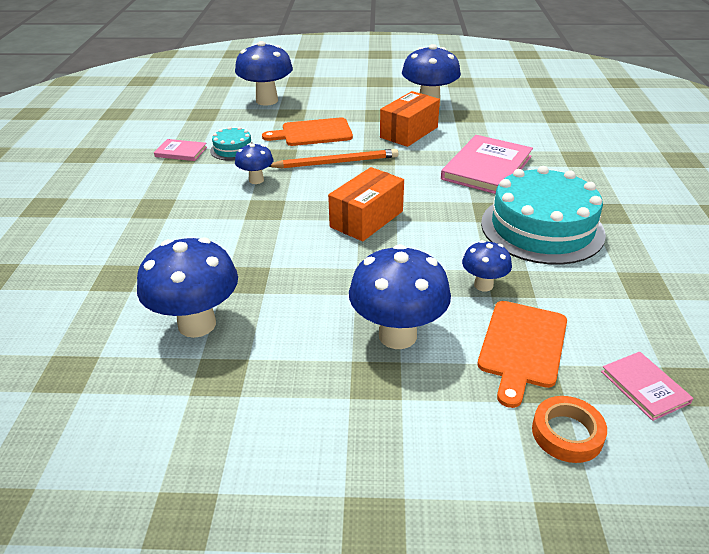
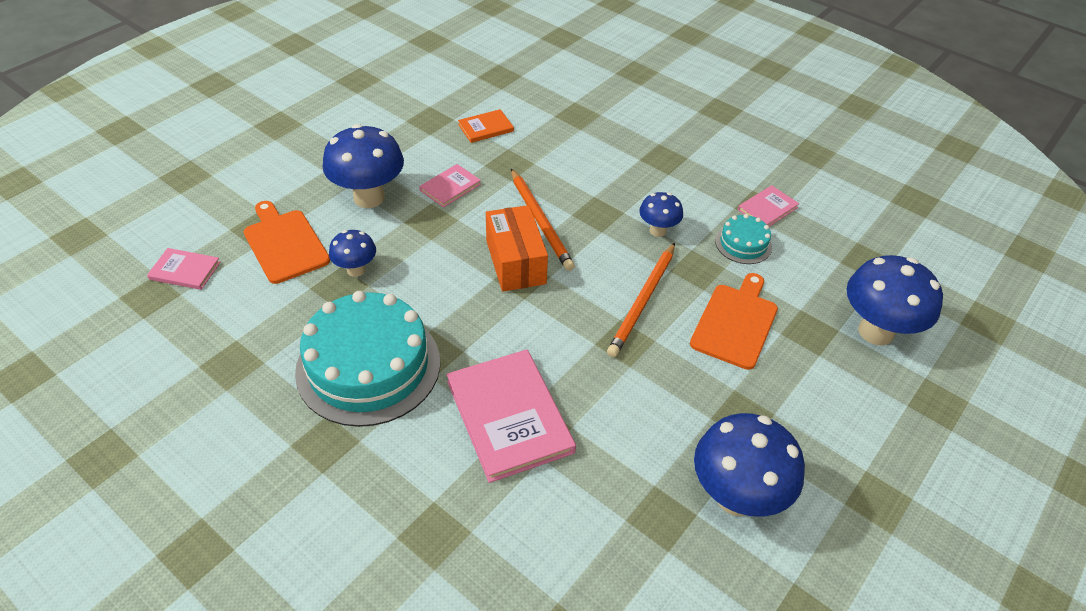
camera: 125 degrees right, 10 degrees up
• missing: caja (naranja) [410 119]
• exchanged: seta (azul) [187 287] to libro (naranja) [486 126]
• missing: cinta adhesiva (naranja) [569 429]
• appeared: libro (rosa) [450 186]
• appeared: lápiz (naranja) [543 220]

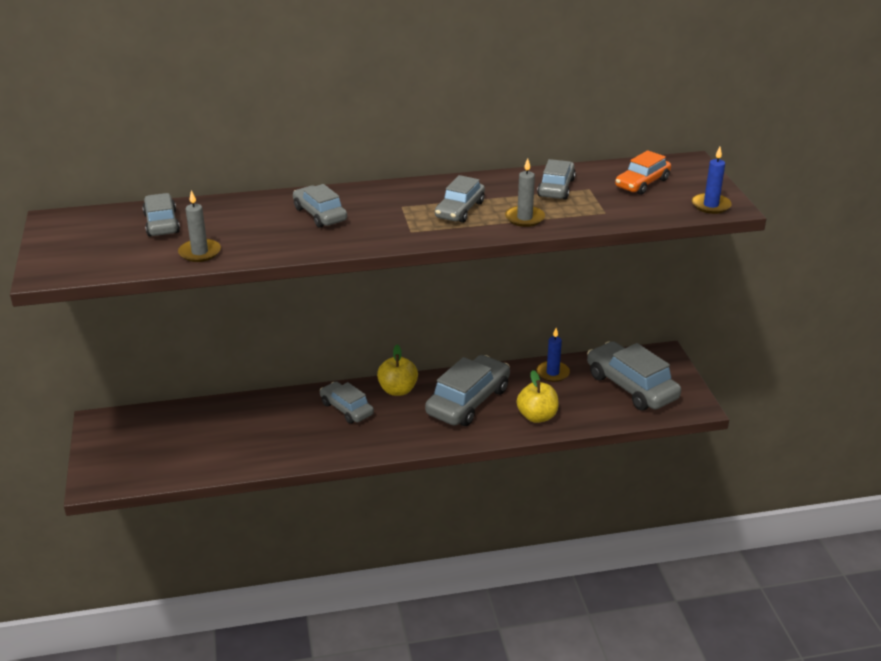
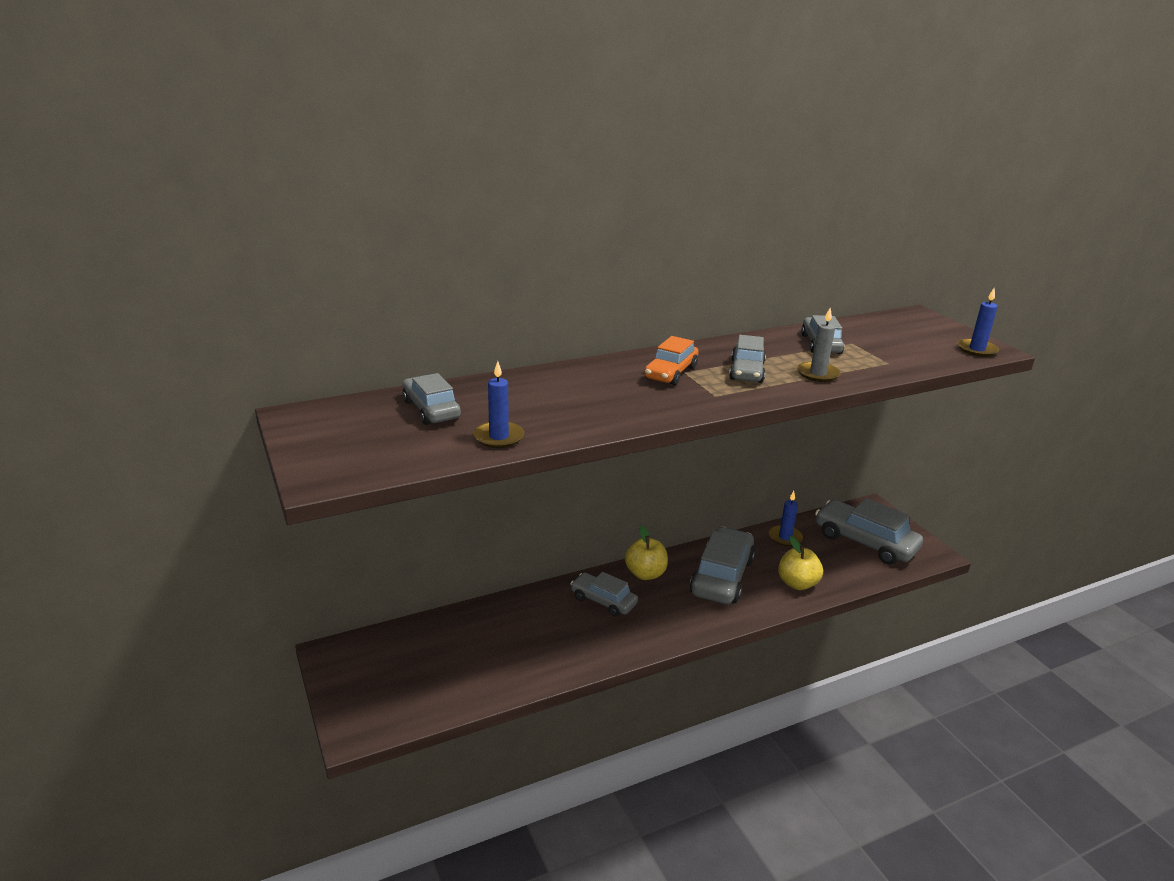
camera: 15 degrees left, 5 degrees down
• relocated: coche (naranja) [643 172] to [671 360]
• missing: coche (gris) [320 206]
• colour: vela (gris) [199 226] to vela (azul) [499 404]

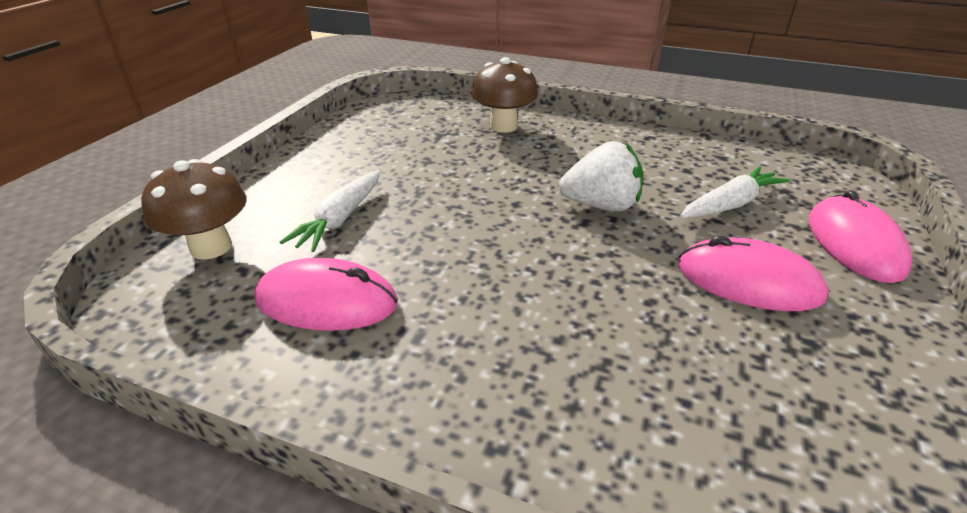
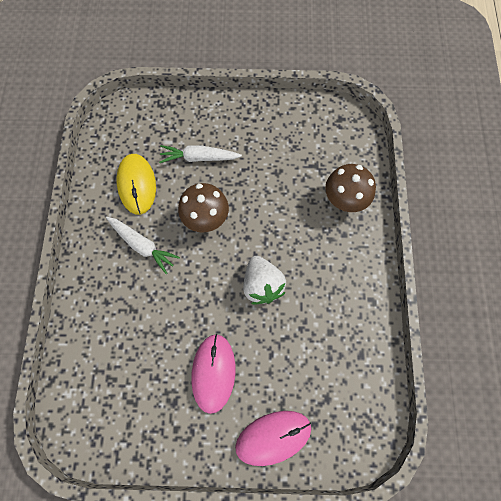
camera: 70 degrees right, 35 degrees up
• relocated: seta (marrón) [194 209] to [203 207]
• relocated: zanahoria (blanco) [735 192] to [143 245]
• colour: ratón (rosa) [326 294] to ratón (amarillo) [136 184]

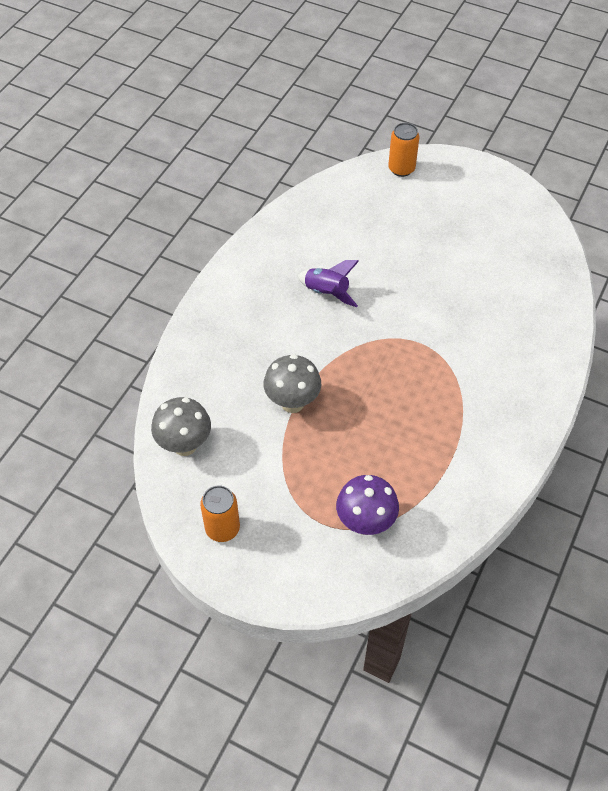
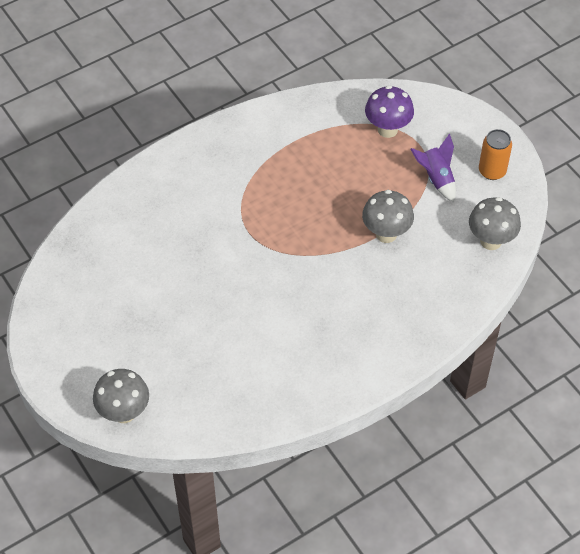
camera: 150 degrees left, 0 degrees up
• exchanged: lata (naranja) [403 150] to seta (gris) [121 396]
• relocated: cohete (morado) [328 283] to [433 167]

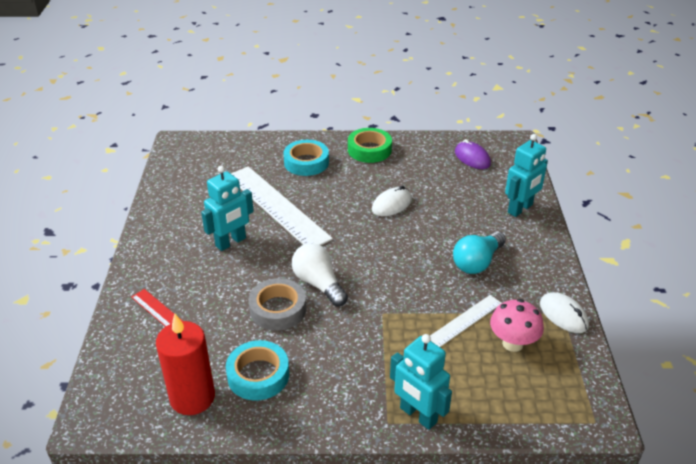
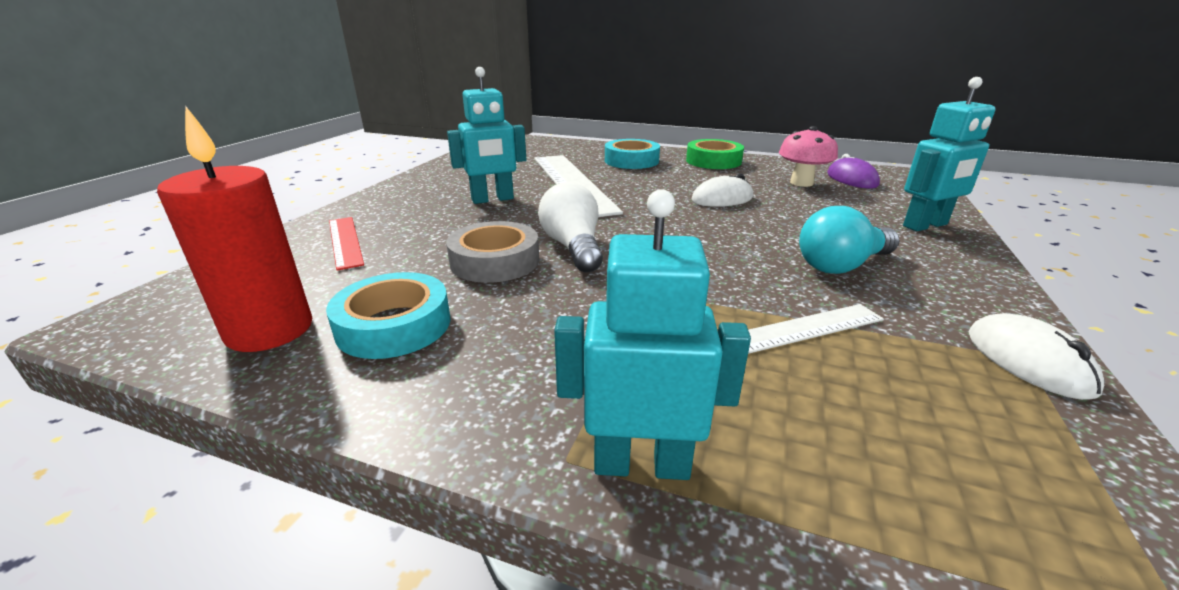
camera: 20 degrees right, 10 degrees down
• relocated: seta (rosa) [517 325] to [808 156]
• spun: robot (turquesa) [421 382] = [652 334] 120 degrees clockwise

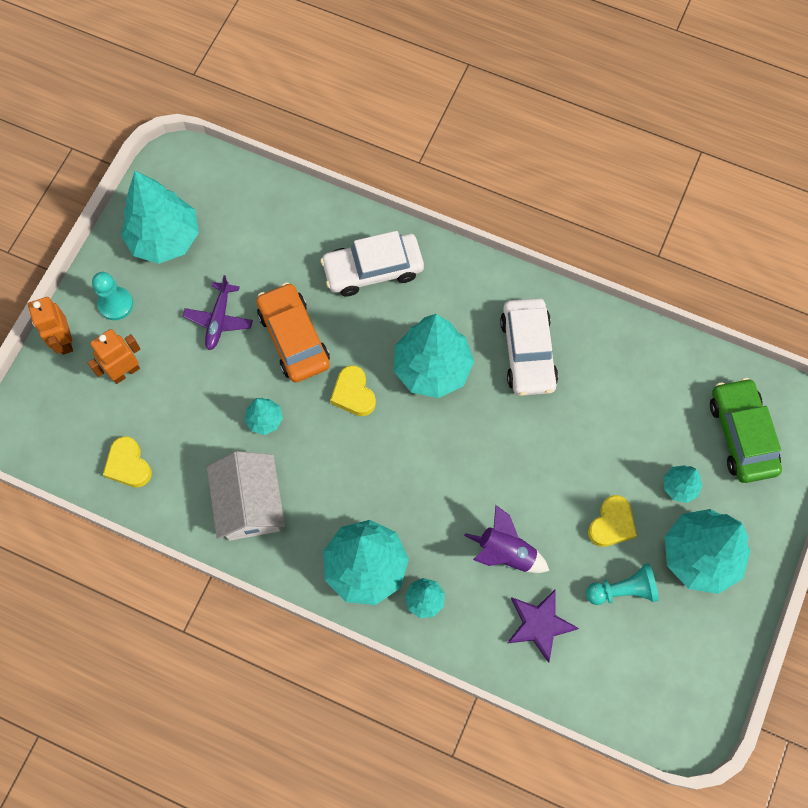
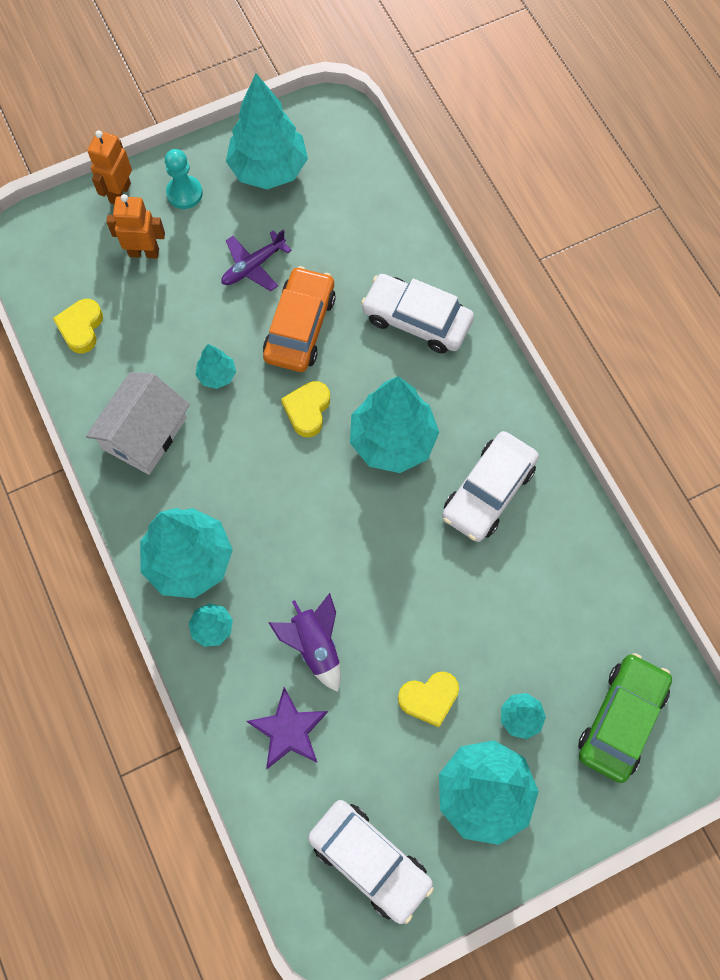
camera: 40 degrees right, 0 degrees up
• missing: peón (turquesa) [622 584]
• appeared: coche (blanco) [371 862]

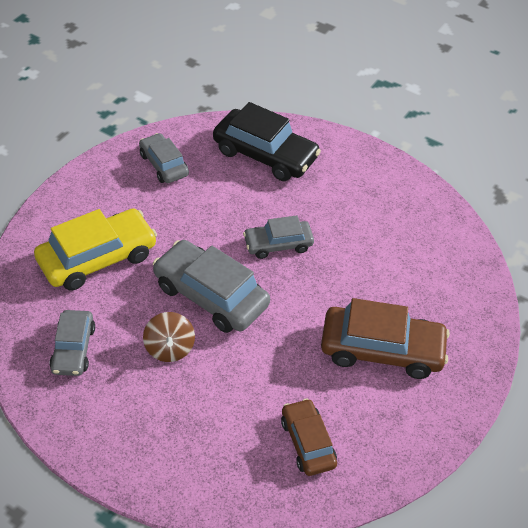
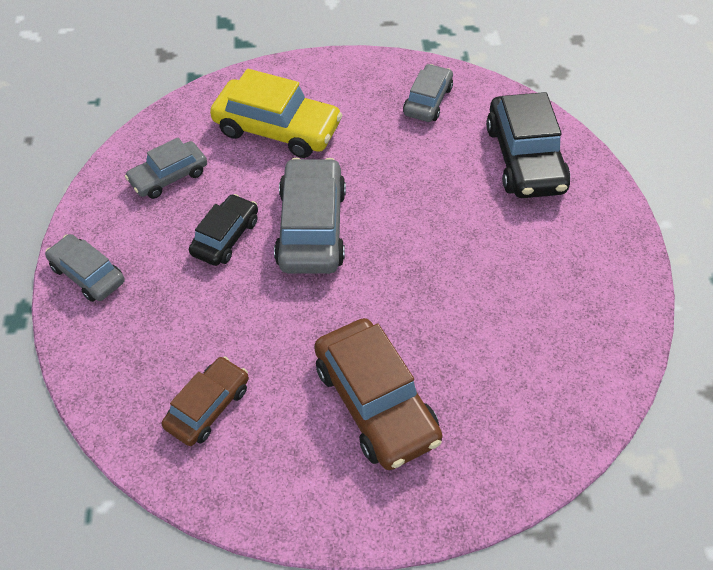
camera: 55 degrees right, 5 degrees up
• relocated: coche (gris) [278 237] to [85 268]
• exchanged: peonza (marrón) [169 337] to coche (negro) [223 230]

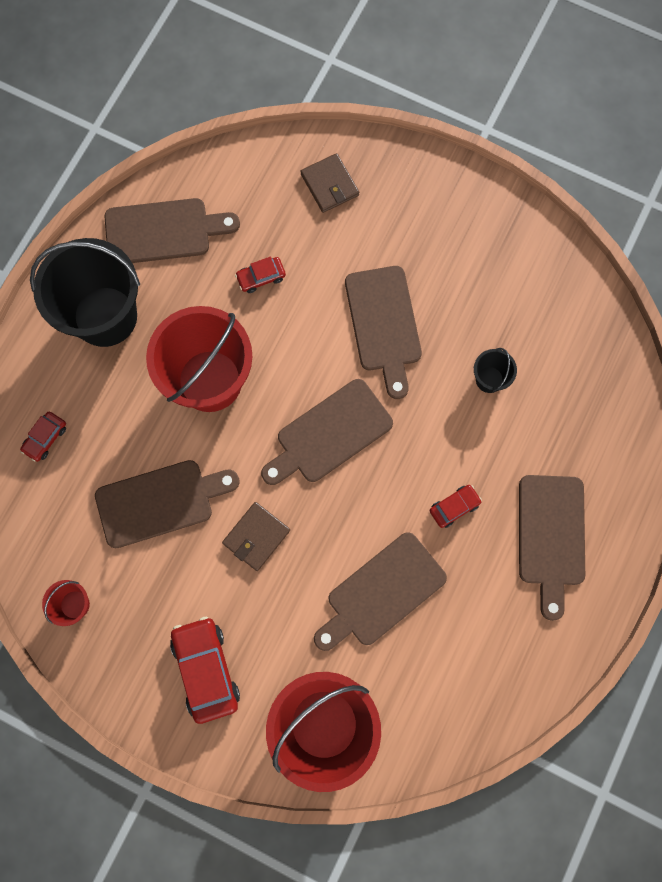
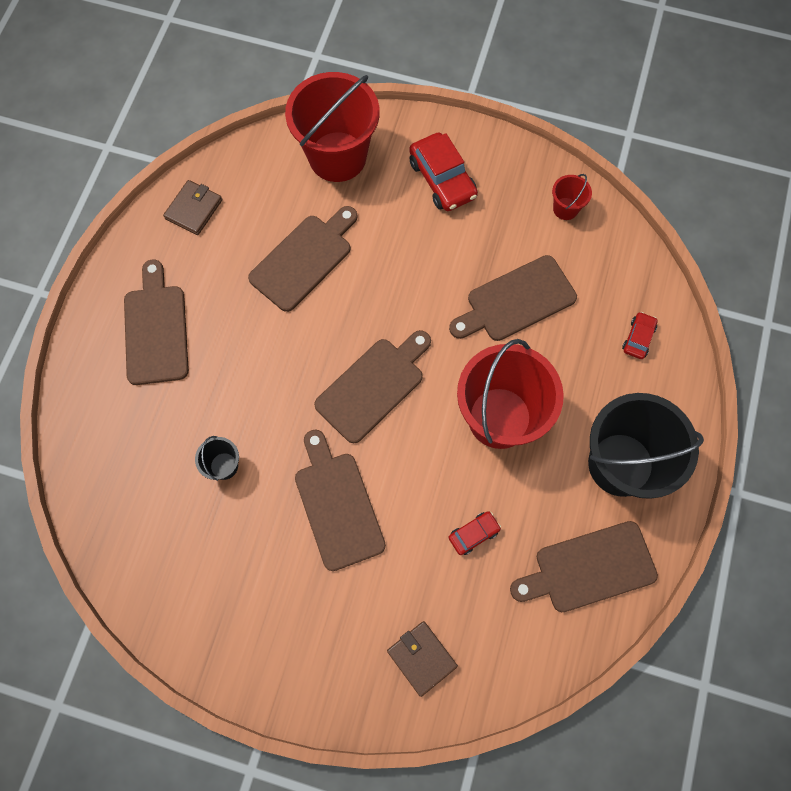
camera: 170 degrees right, 5 degrees down
• missing: coche (rojo) [456 506]
• relocated: cartera (marrón) [256 536] to [192 207]

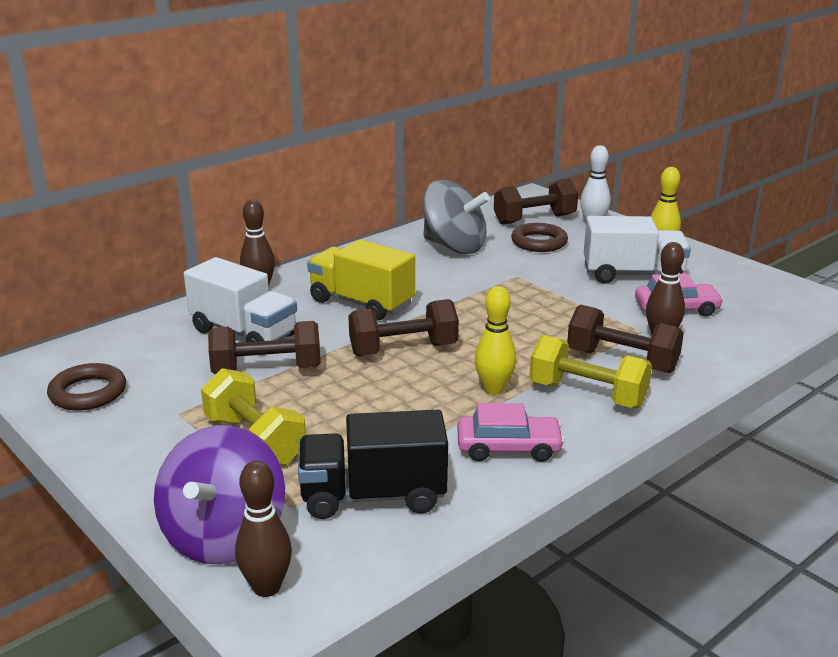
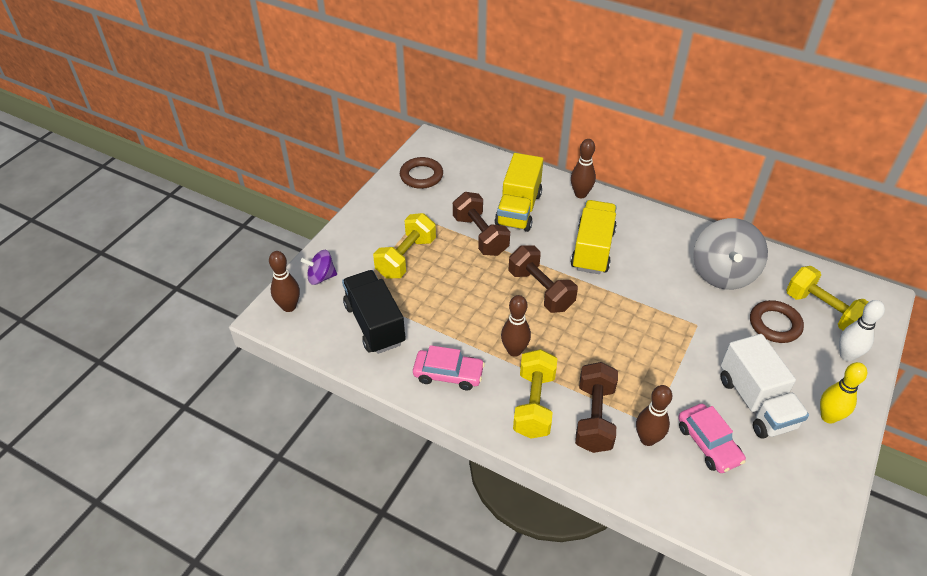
camera: 70 degrees right, 20 degrees up
• colour: mancuerna (marrón) [536 202] to mancuerna (amarillo) [827 298]
• colour: camión (blanco) [240 299] to camión (amarillo) [519 192]
• colour: bolo (amarillo) [495 340] to bolo (marrón) [516 326]
• spun: coche (rosa) [511 432] = [449 367] 60 degrees counterclockwise
• size: peonza (morado) [219 495] = [319 267] x0.53

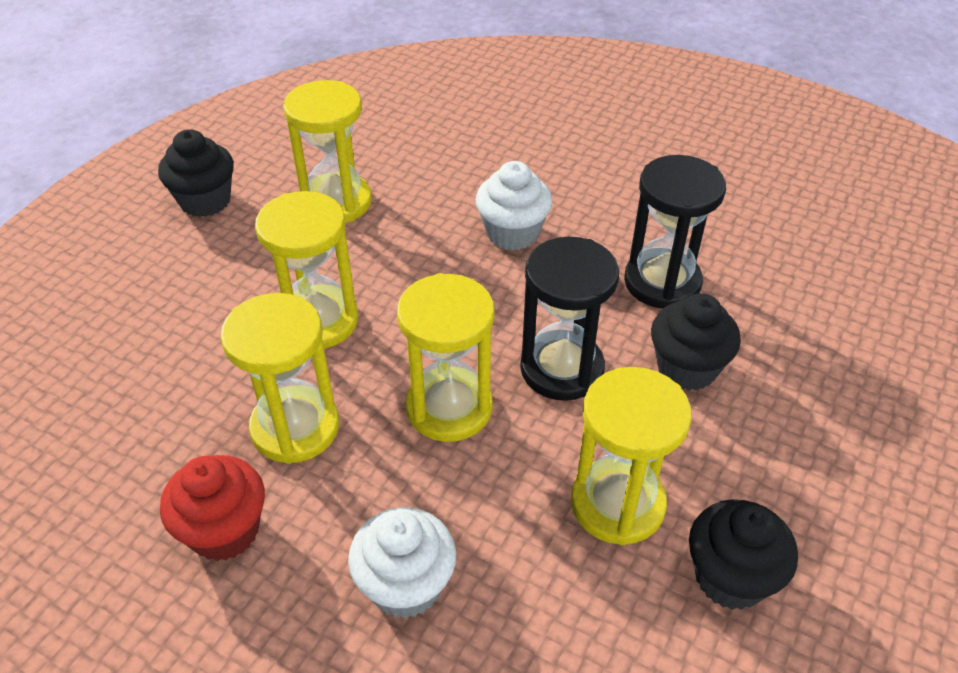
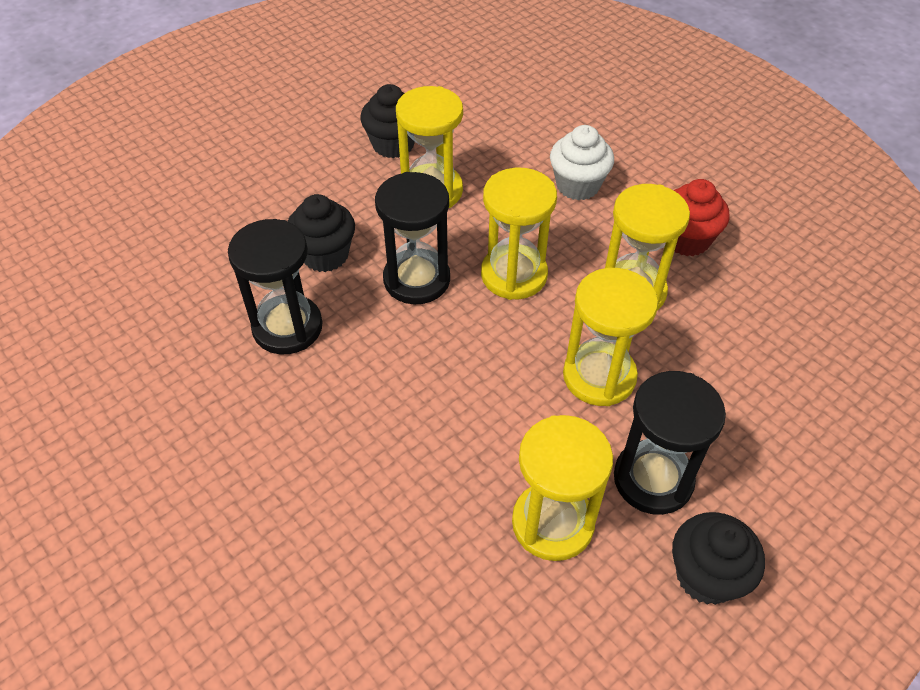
camera: 160 degrees left, 5 degrees up
• missing: magdalena (blanco) [514 206]
• appeared: reloj de arena (negro) [670 443]

